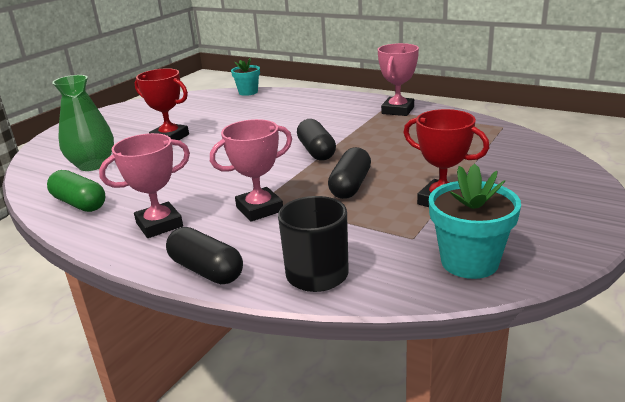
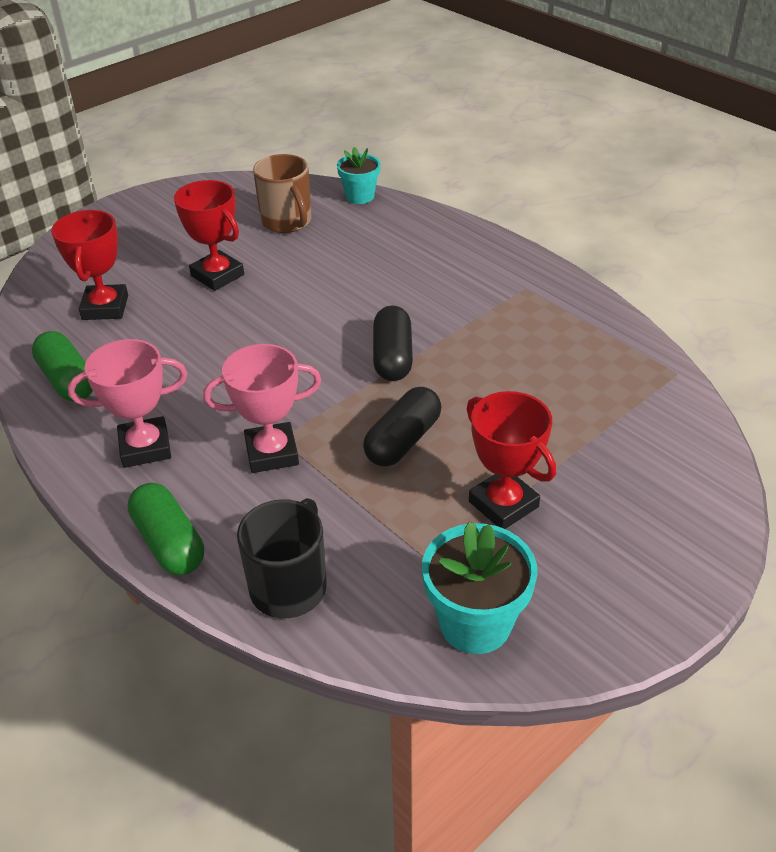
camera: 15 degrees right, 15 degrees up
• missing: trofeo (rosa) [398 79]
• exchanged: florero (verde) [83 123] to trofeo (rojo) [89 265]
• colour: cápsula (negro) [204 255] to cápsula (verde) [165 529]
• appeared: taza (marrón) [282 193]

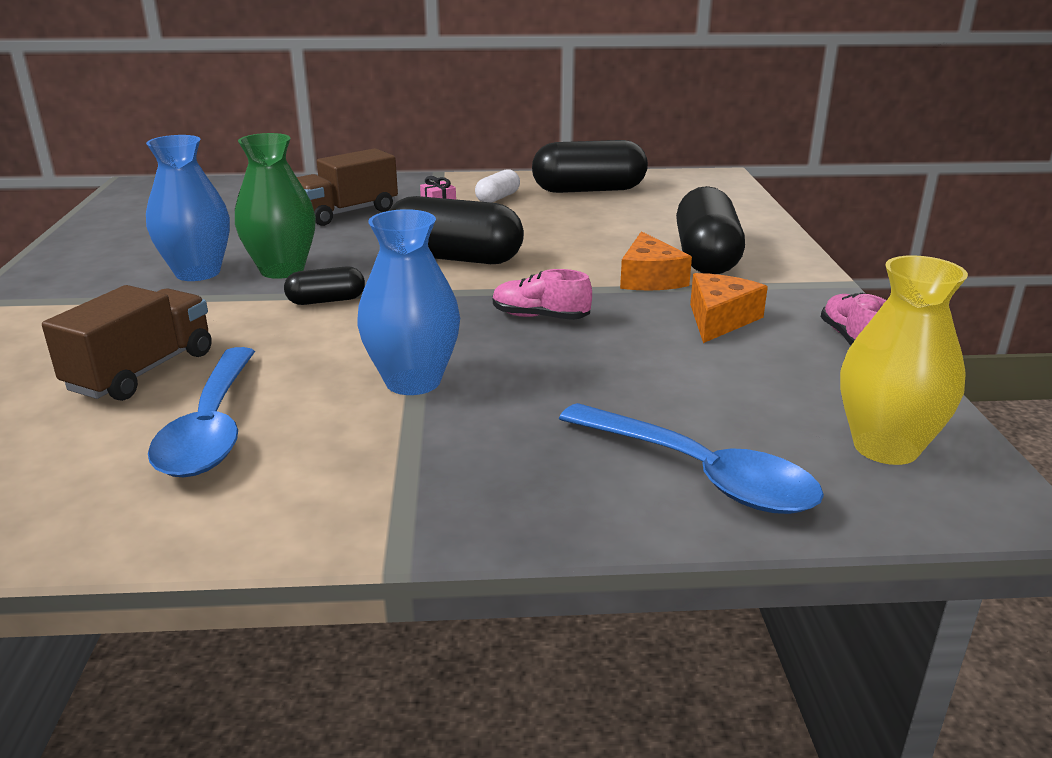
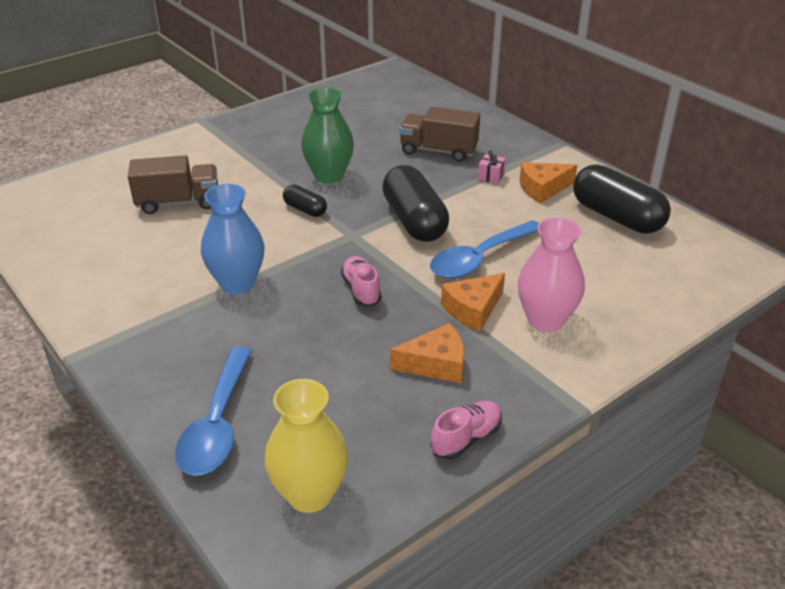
camera: 55 degrees right, 10 degrees up
• missing: florero (azul) [188 208]
• exchanged: cápsula (blanco) [497 186] to queso (naranja) [548 182]
• exchanged: cápsula (negro) [710 230] to florero (rosa) [551 274]
• relocated: cuchara (azul) [201 412] to [484 249]

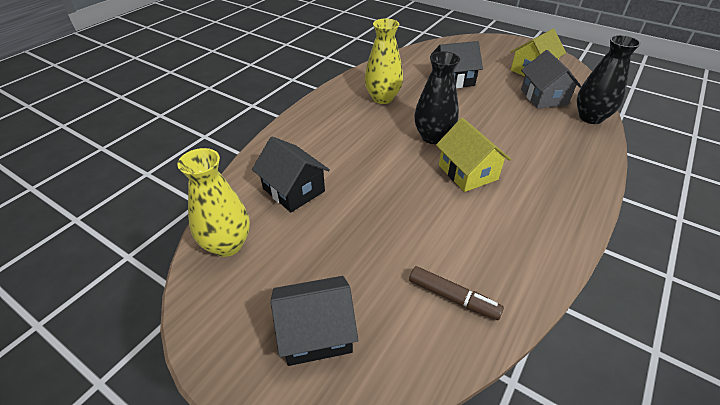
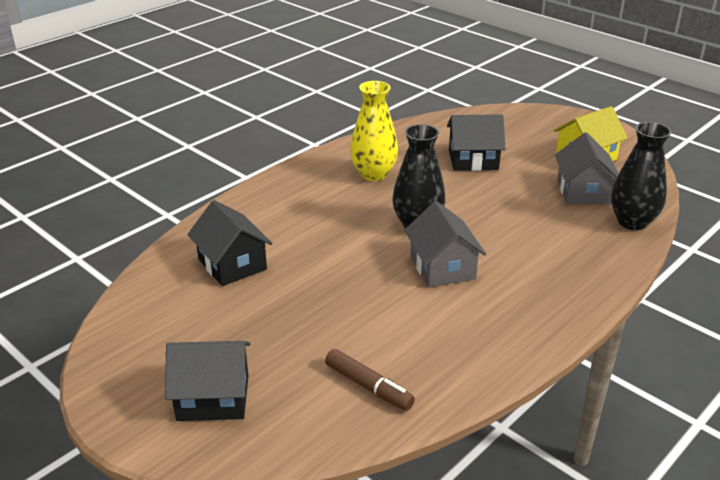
camera: 10 degrees right, 10 degrees down
• colour: casa (amarillo) [473 155] to casa (gris) [445 244]
• missing: florero (amarillo) [213 202]

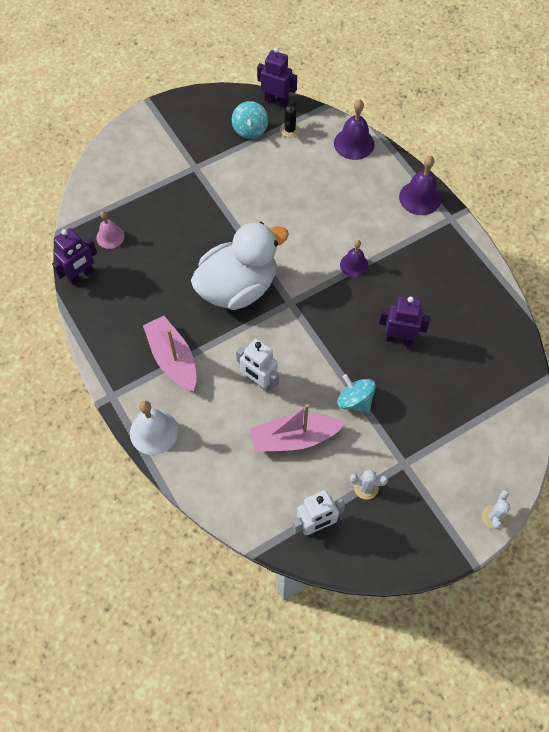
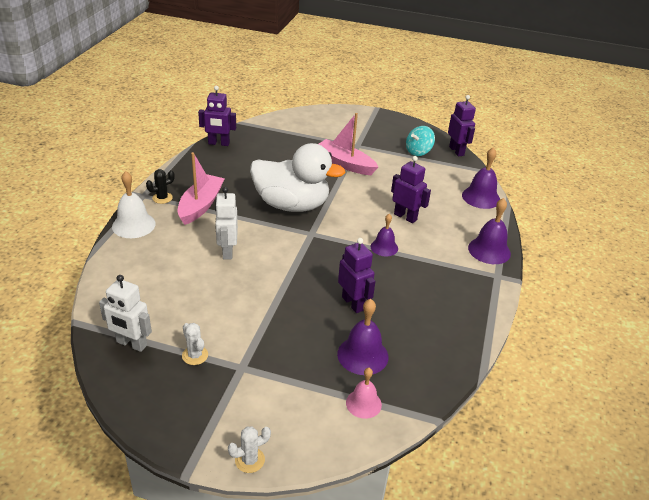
camera: 45 degrees right, 25 degrees down
• relocated: cactus (negro) [290 119] to [160 186]
• relocated: campana (rosa) [110 230] to [364 393]
• missing: peonza (turquesa) [356 393]
• relocated: barco (rosa) [297 428] to [348 144]
• appeared: robot (morado) [411 189]
• appeared: campana (morado) [362 337]

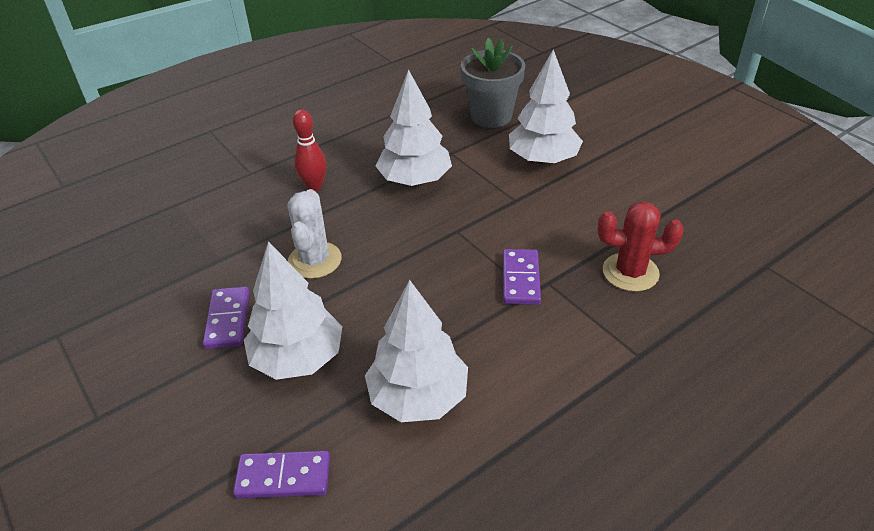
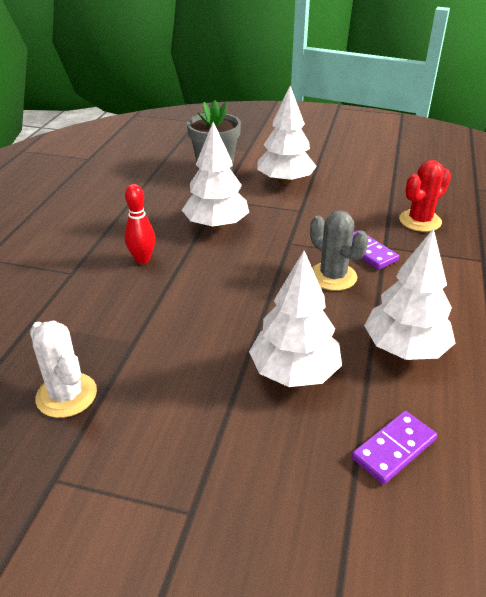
camera: 40 degrees left, 5 degrees down
• relocated: cactus (blanco) [315 234] to [63 369]
• missing: ficha de dominó (morado) [226 317]
• appeared: cactus (gris) [339 250]

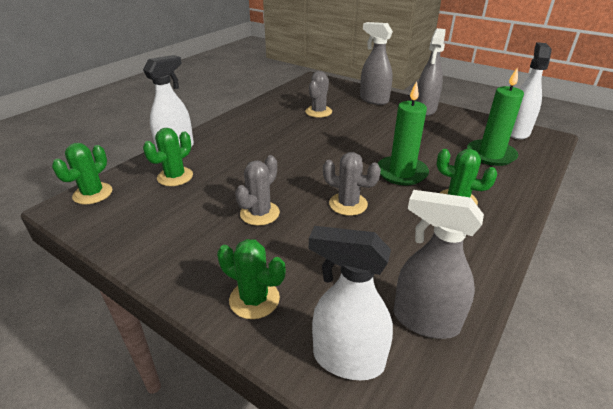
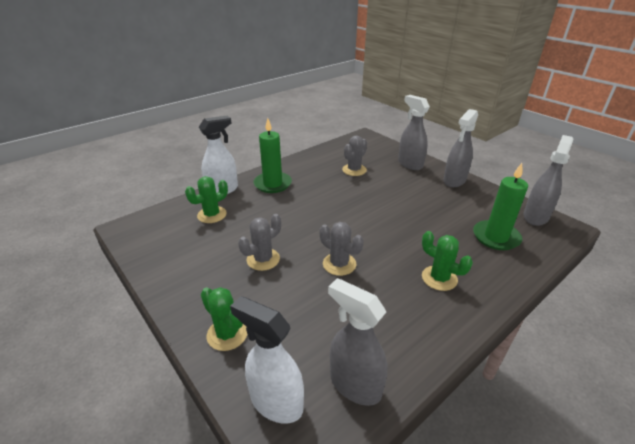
camera: 15 degrees right, 0 degrees up
• colour: pulverizador (blanco) [531 91] to pulverizador (gris) [548 180]
• relocated: vela (verde) [403 133] to [273 155]
• missing: cactus (verde) [82 173]

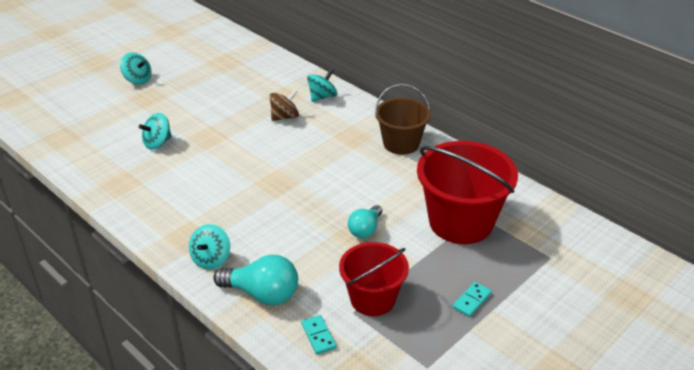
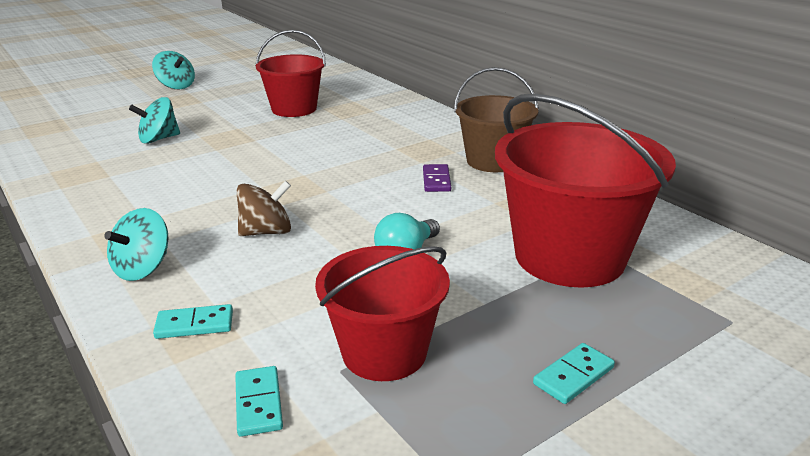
camera: 10 degrees right, 10 degrees down
• missing: peonza (turquesa) [322 85]
• relocated: peonza (marrón) [284 105] to [264 208]
• exchanged: bombilla (turquesa) [255 280] to ficha de dominó (turquesa) [193 321]
• appeared: balde (rojo) [290 73]
• appeared: ficha de dominó (morado) [437 178]

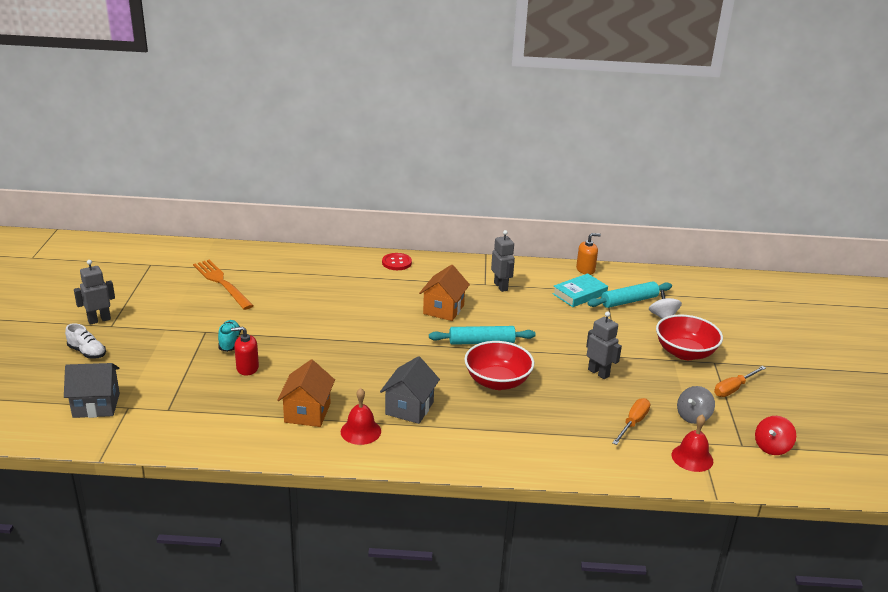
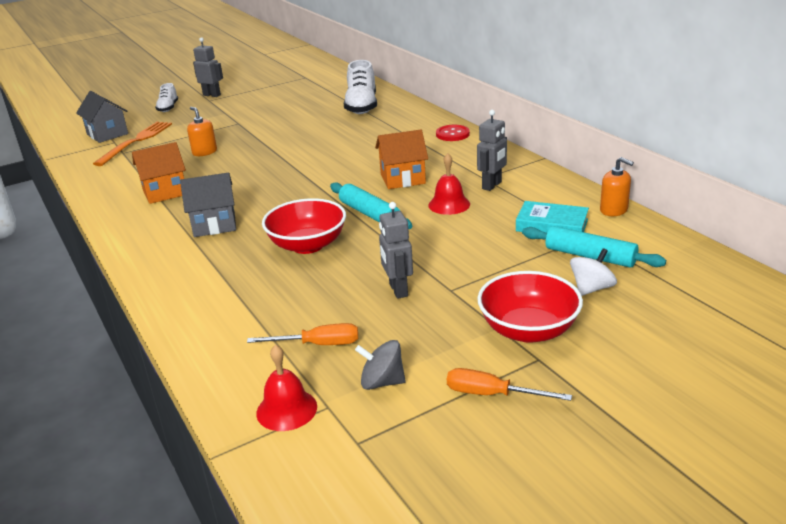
camera: 60 degrees right, 0 degrees up
• relocated: tenedor (naranja) [223 285] to [132 144]
• spun: robot (gris) [604 345] = [396 250] 150 degrees clockwise
• missing: zapato (turquesa) [229 336]
• colour: dispensador de jabón (rojo) [245 351] to dispensador de jabón (naranja) [202 131]
• relocated: campana (rojo) [361 416] to [449 184]
• missing: peonza (rojo) [775 435]
• appeared: zapato (blanco) [360 87]

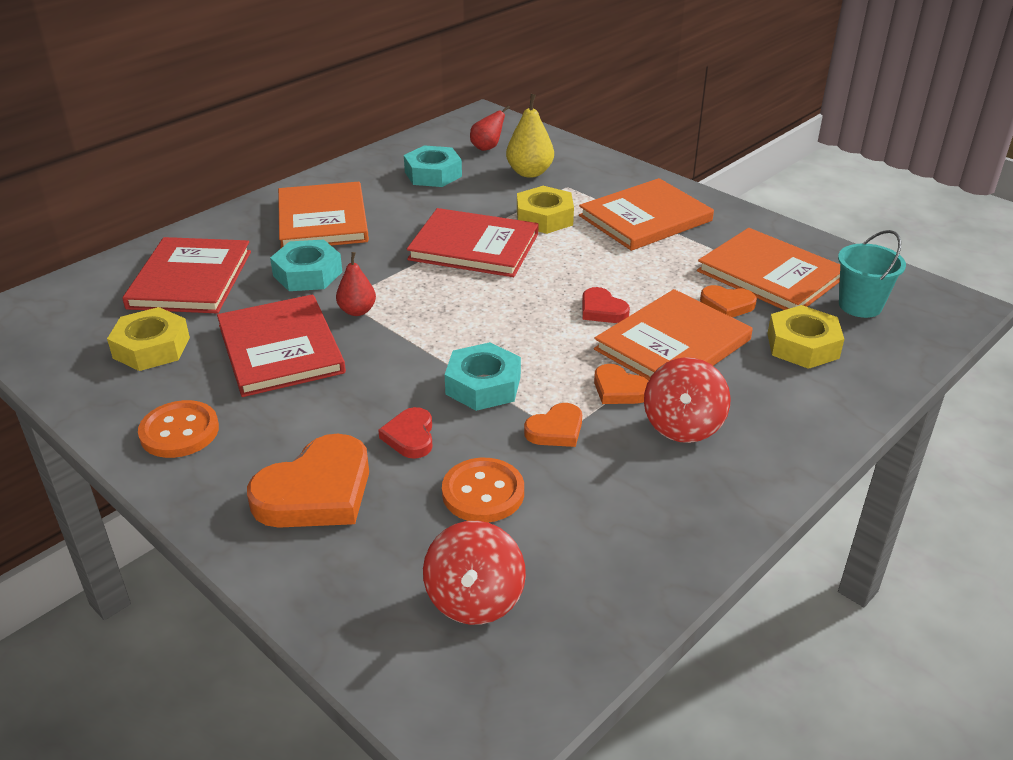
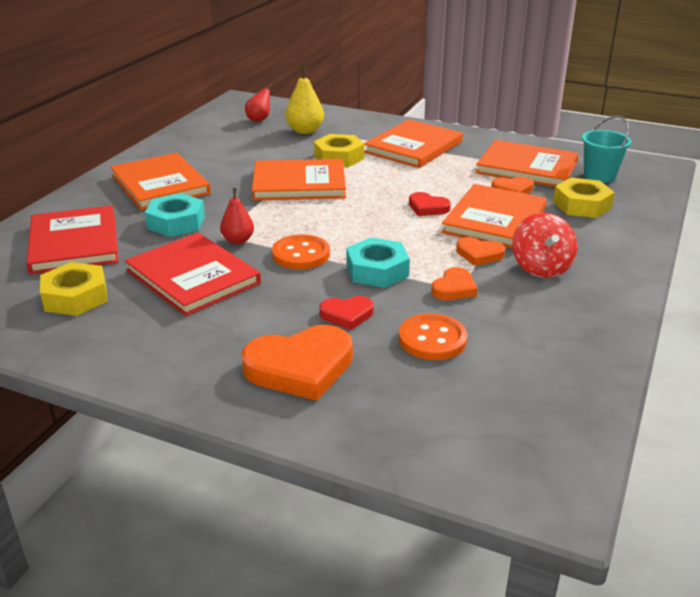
camera: 20 degrees left, 5 degrees down
• missing: tuerca (turquesa) [433 166]
• colour: libro (rojo) [473 242] to libro (naranja) [299 180]
• relocated: botón (naranja) [178 429] to [301 251]
• spun: corazón (rojo) [405 433] = [346 313] 75 degrees counterclockwise
• spun: corazón (naranja) [308 481] = [297 363] 45 degrees clockwise
• missing: peonza (rojo) [474 573]

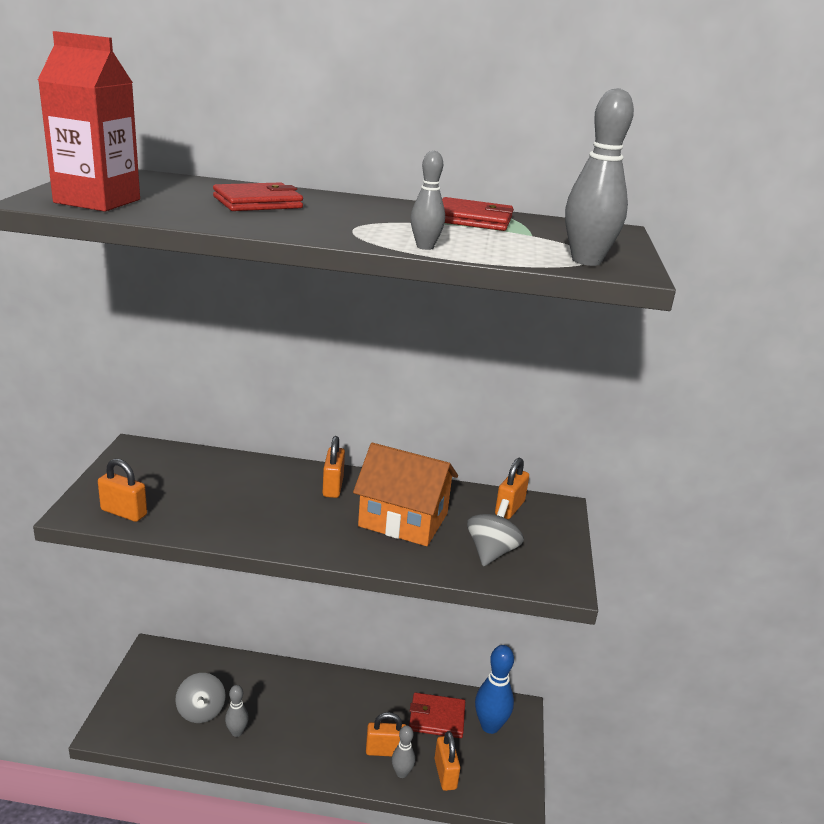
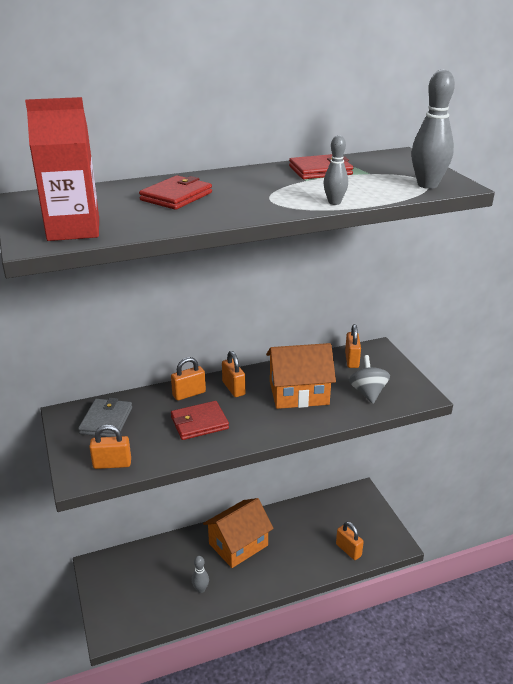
camera: 25 degrees left, 5 degrees up
• missing: bolo (azul) [494 689]
• missing: peonza (gris) [200 698]
• relocated: cartera (rojo) [437 715] to [200 420]
• relocated: candado (naranja) [386 734] to [188 379]
• missing: bolo (gris) [403 751]
• appeared: cartera (gris) [105 417]
• appeared: casa (naranja) [238 533]

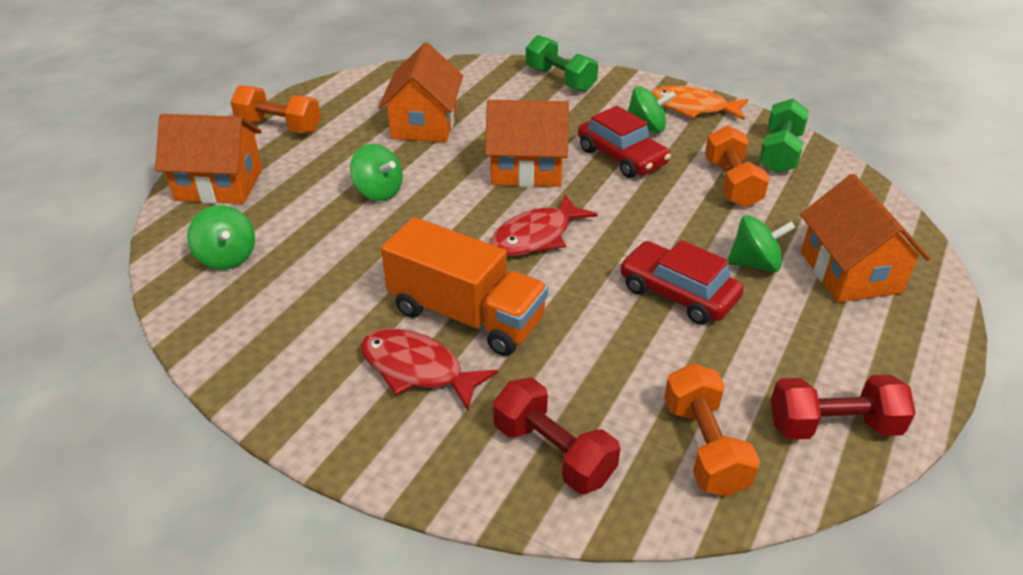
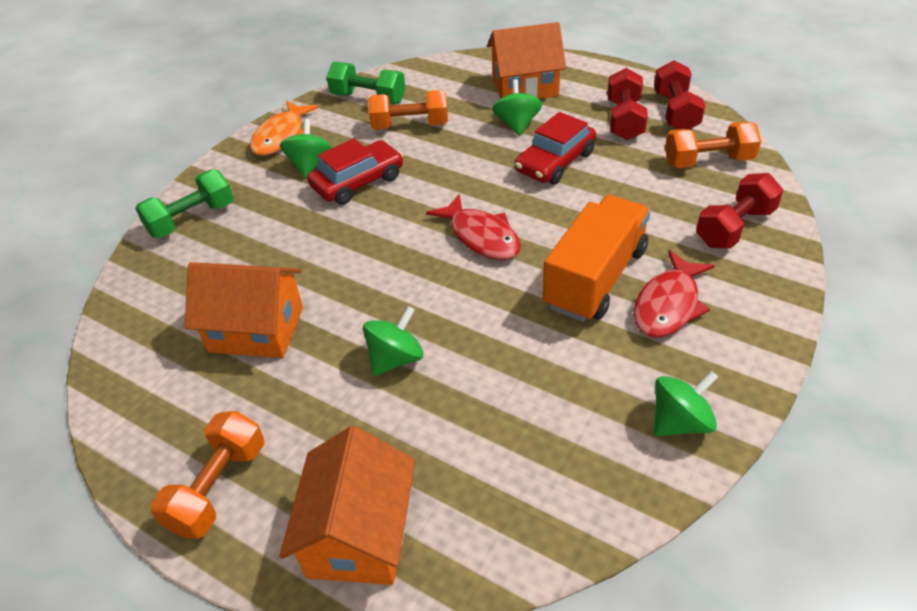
camera: 85 degrees left, 5 degrees up
• missing: casa (naranja) [527 143]
• relocated: peonza (verde) [221 238] to [686 403]
• appeared: mancuerna (rojo) [627 104]

